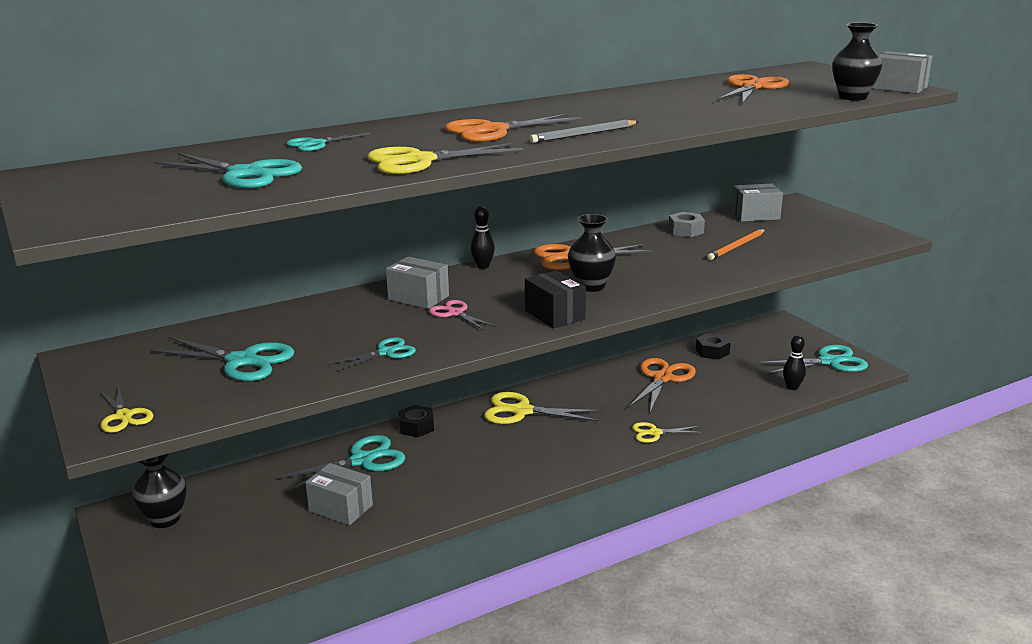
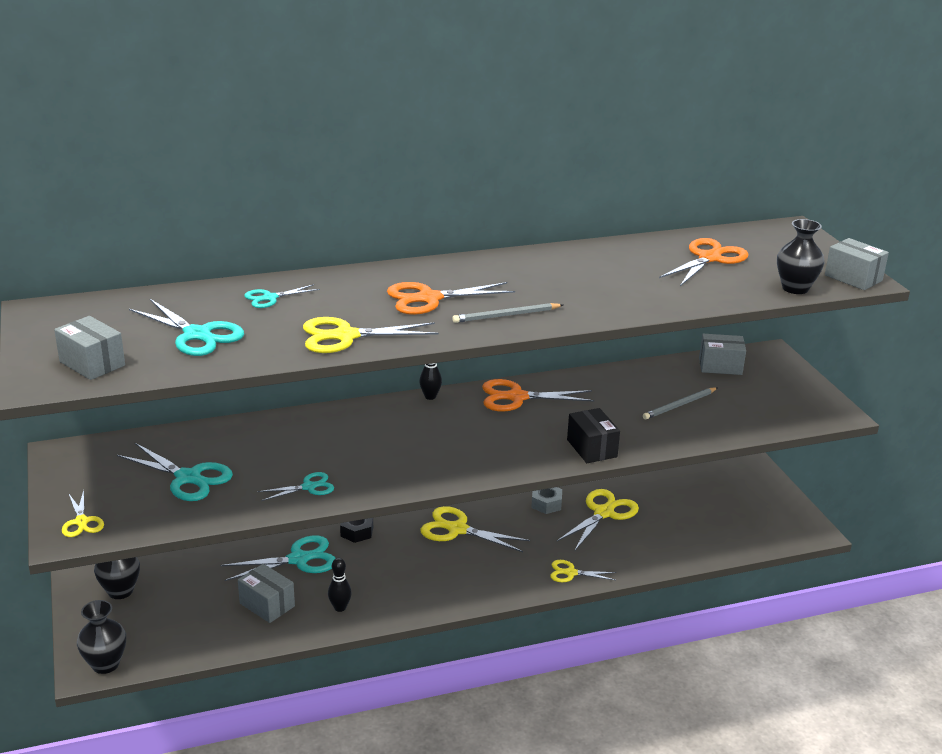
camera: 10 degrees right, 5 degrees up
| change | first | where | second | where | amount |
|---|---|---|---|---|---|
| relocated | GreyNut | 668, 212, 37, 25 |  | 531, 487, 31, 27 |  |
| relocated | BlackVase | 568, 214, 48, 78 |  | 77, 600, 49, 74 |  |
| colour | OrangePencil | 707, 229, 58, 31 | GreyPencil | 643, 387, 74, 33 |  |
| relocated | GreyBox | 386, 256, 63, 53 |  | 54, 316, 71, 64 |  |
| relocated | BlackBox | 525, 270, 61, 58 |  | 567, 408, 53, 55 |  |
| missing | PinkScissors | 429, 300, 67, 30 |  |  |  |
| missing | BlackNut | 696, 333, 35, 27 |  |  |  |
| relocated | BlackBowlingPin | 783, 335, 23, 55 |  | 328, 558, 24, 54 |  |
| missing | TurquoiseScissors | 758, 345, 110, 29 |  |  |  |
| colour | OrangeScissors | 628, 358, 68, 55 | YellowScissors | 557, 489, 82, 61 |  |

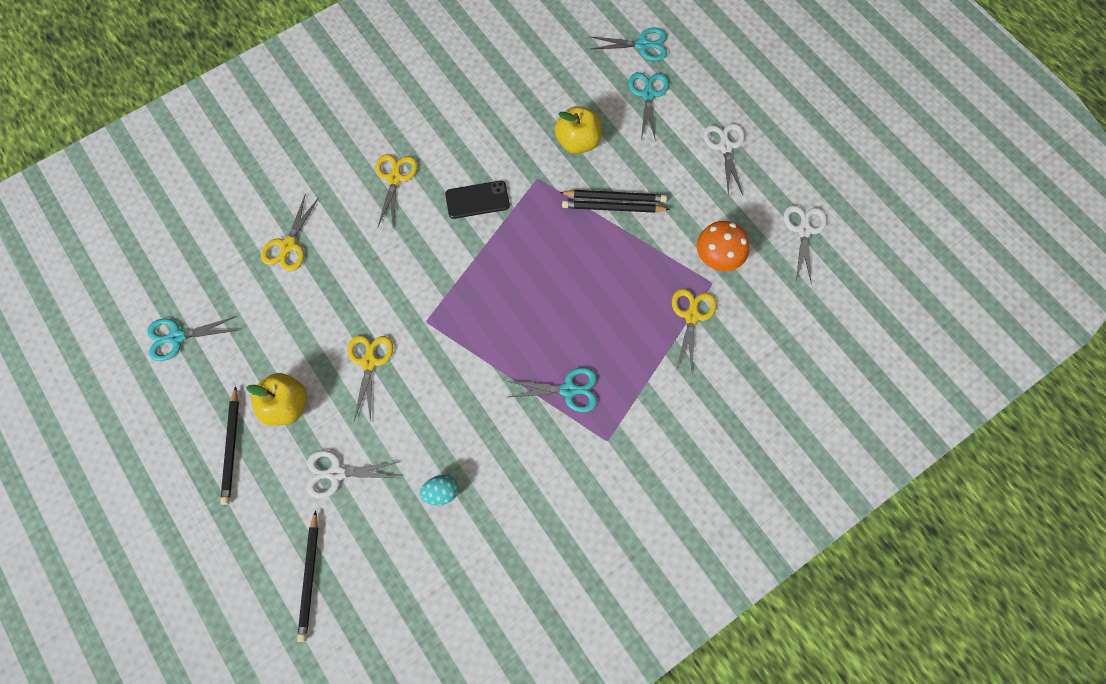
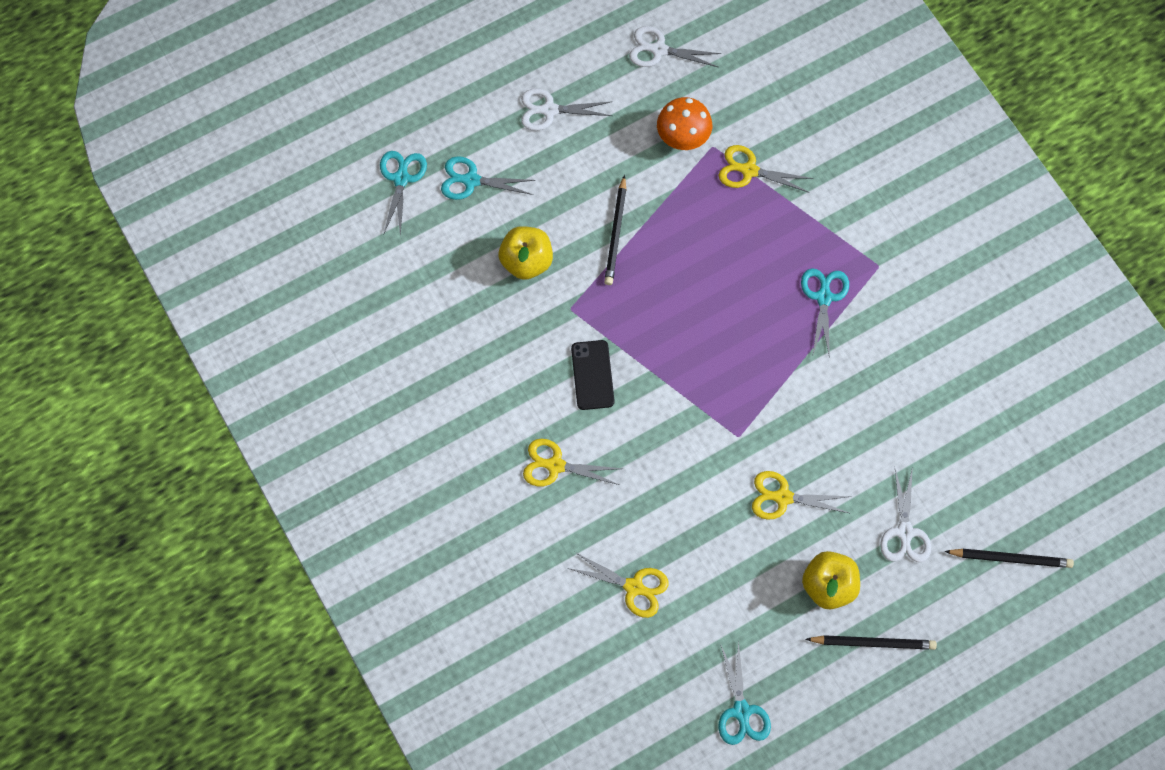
camera: 85 degrees left, 0 degrees up
| change | first | where | second | where | amount |
|---|---|---|---|---|---|
| missing | BlackPencil | 560, 190, 107, 13 |  |  |  |
| missing | TurquoiseEgg | 419, 475, 40, 30 |  |  |  |

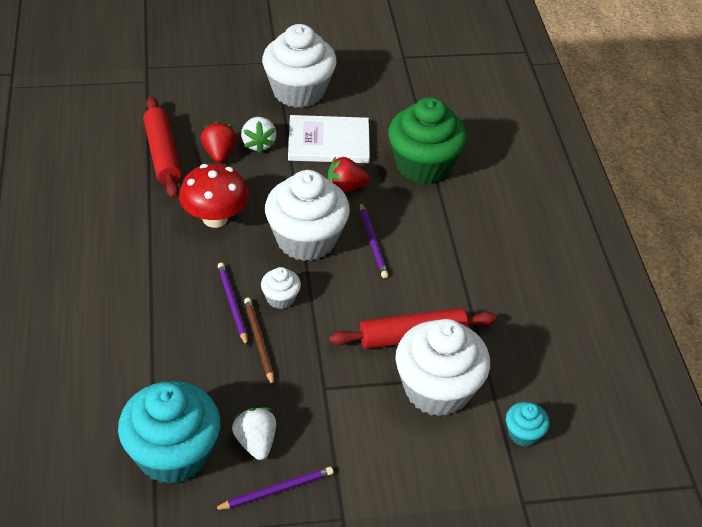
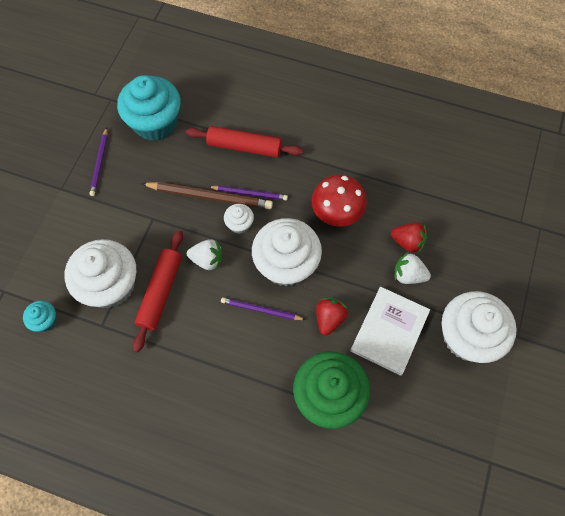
camera: 120 degrees right, 20 degrees up
| change | first | where | second | where | amount |
|---|---|---|---|---|---|
| relocated | RedRollingPin | 143, 96, 39, 102 |  | 186, 126, 117, 32 |  |
| size | BrownPencil | 244, 298, 30, 89 |  | 141, 182, 132, 27 | x1.66 |
| relocated | WhiteStrawberry | 232, 408, 44, 52 |  | 187, 239, 35, 32 |  |

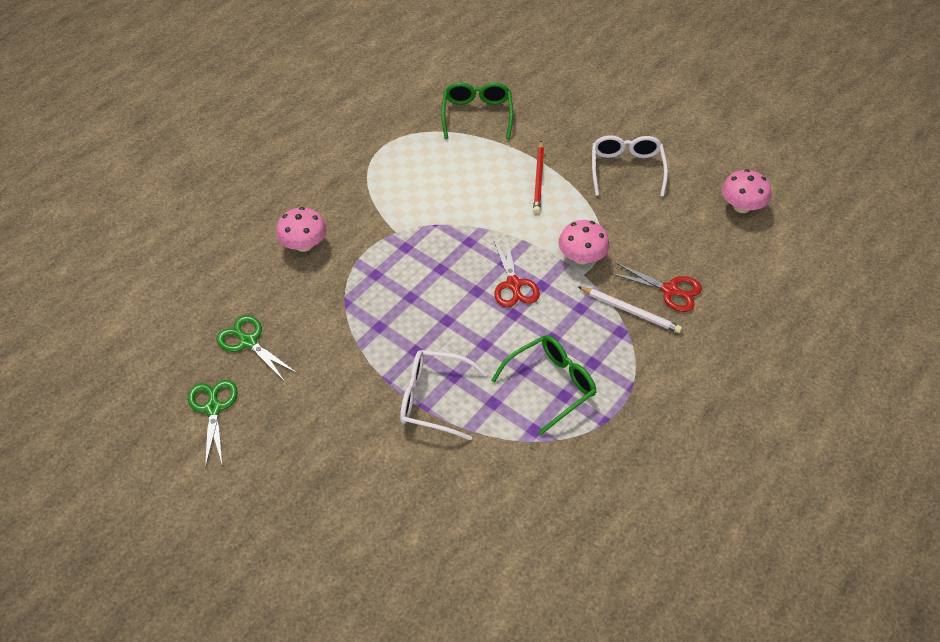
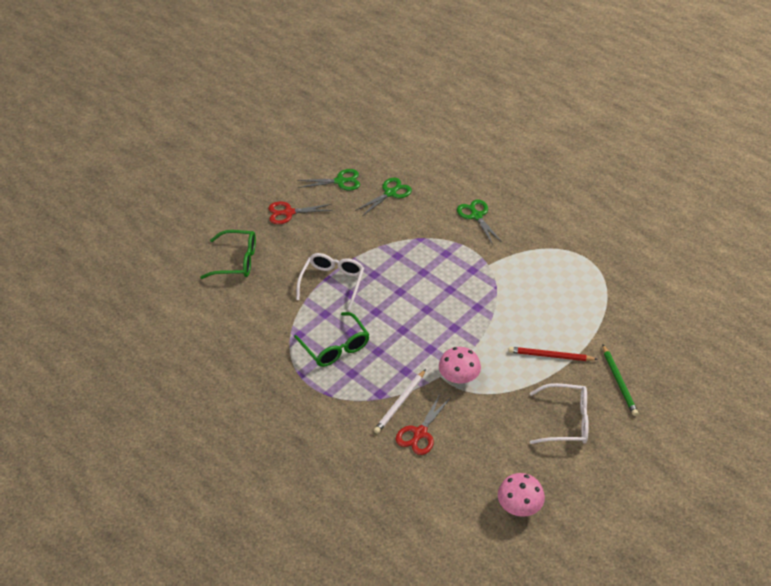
camera: 95 degrees right, 5 degrees down
| change | first | where | second | where | amount |
|---|---|---|---|---|---|
| relocated | GreenGlasses | 441, 82, 72, 57 |  | 200, 230, 56, 49 |  |
| exchanged | PinkMushroom | 276, 207, 51, 45 | GreenScissors | 457, 200, 45, 45 |  |
| relocated | RedScissors | 493, 238, 47, 69 |  | 269, 202, 64, 22 |  |
| appeared |  |  | GreenPencil | 602, 344, 36, 72 |  |

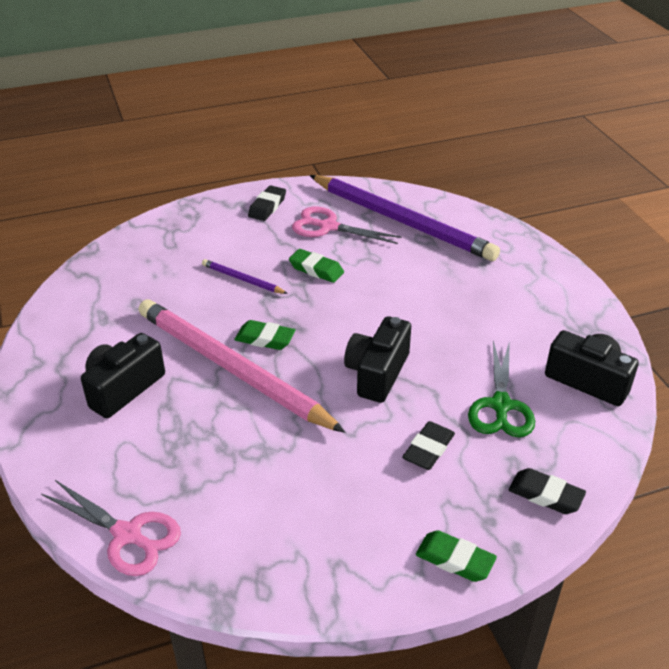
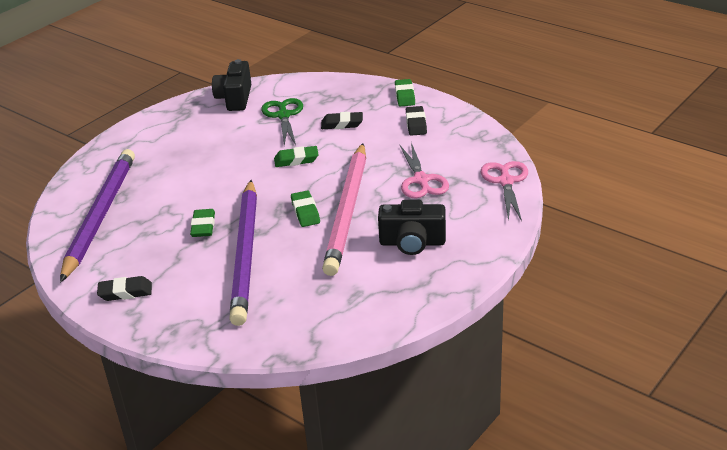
camera: 120 degrees left, 5 degrees down
| change | first | where | second | where | amount |
|---|---|---|---|---|---|
| relocated | PinkScissors | 292, 206, 110, 38 |  | 400, 142, 49, 56 |  |
| size | PurplePencil | 202, 259, 86, 35 |  | 229, 180, 28, 146 | x2.43 |
| exchanged | BlackCamera | 344, 316, 67, 87 | GreenEraser | 274, 146, 45, 21 |  |
| spun | GreenScissors | 468, 340, 67, 98 |  | 261, 98, 42, 48 | 75 degrees counterclockwise |
| relocated | BlackEraser | 509, 468, 77, 46 |  | 406, 106, 21, 30 |  |

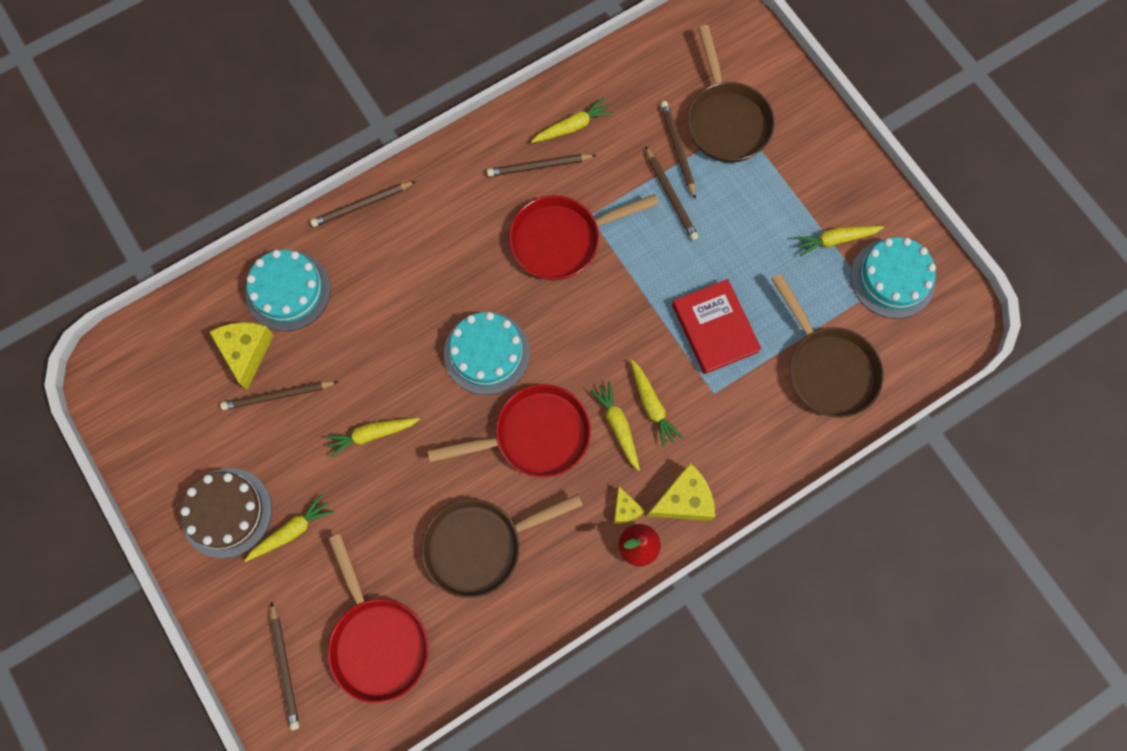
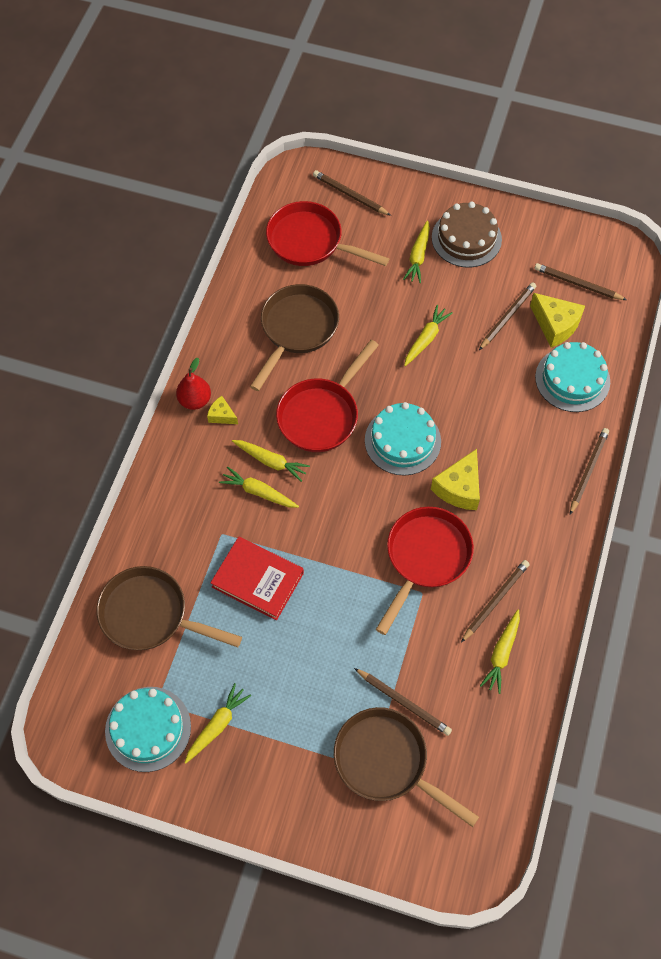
camera: 140 degrees right, 10 degrees down
| change | first | where | second | where | amount |
|---|---|---|---|---|---|
| relocated | BrownPencil | 645, 146, 53, 95 |  | 535, 263, 92, 37 |  |
| relocated | YellowCheese | 647, 463, 68, 58 |  | 431, 449, 49, 61 |  |

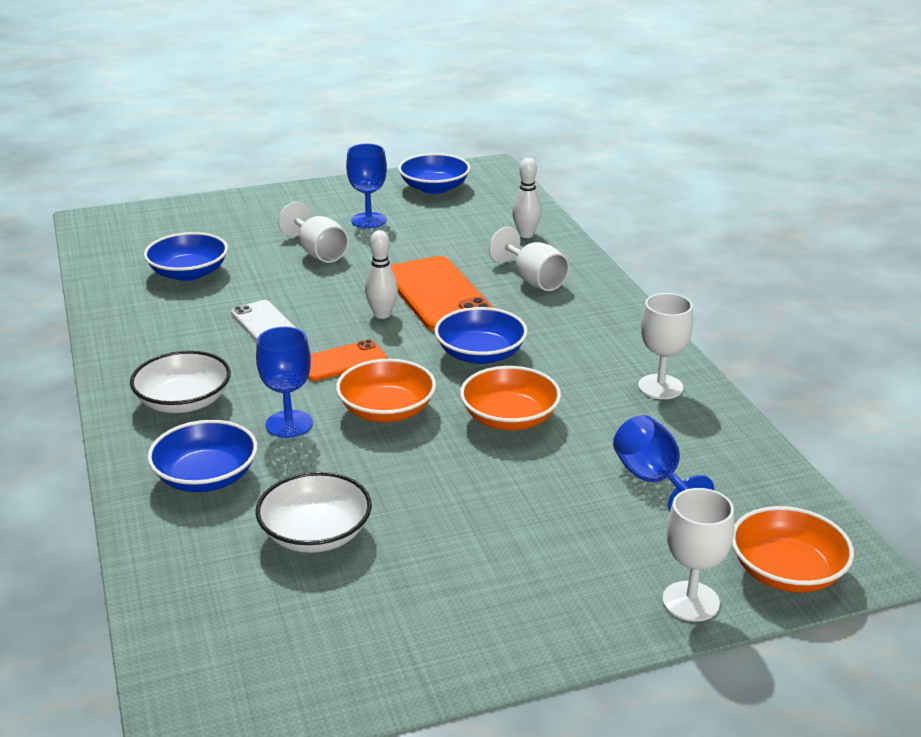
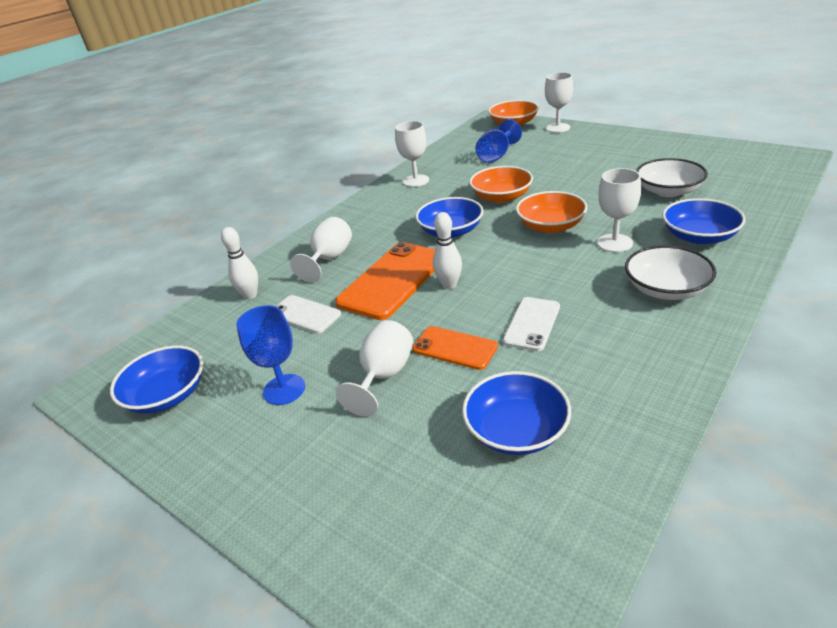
camera: 120 degrees left, 5 degrees up
| change | first | where | second | where | amount |
|---|---|---|---|---|---|
| colour | BlueGoblet | 256, 327, 57, 111 | WhiteGoblet | 597, 168, 44, 84 |  |
| relocated | OrangePhone | 308, 339, 80, 42 |  | 412, 326, 86, 44 |  |
| appeared |  |  | WhitePhone | 276, 295, 65, 39 |  |

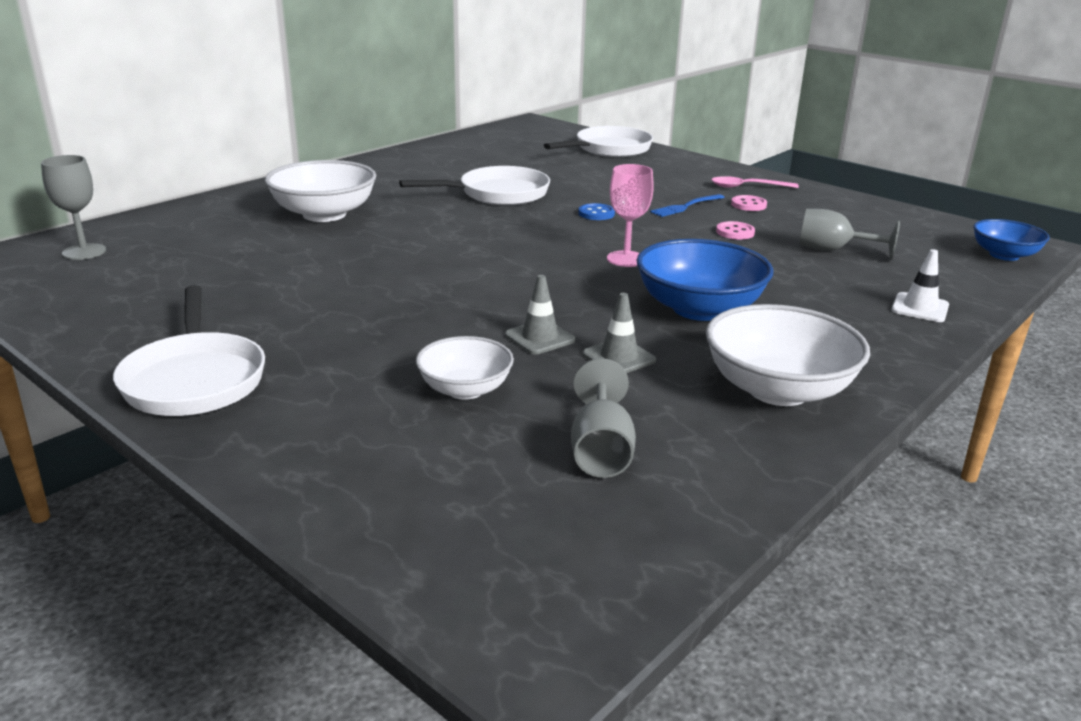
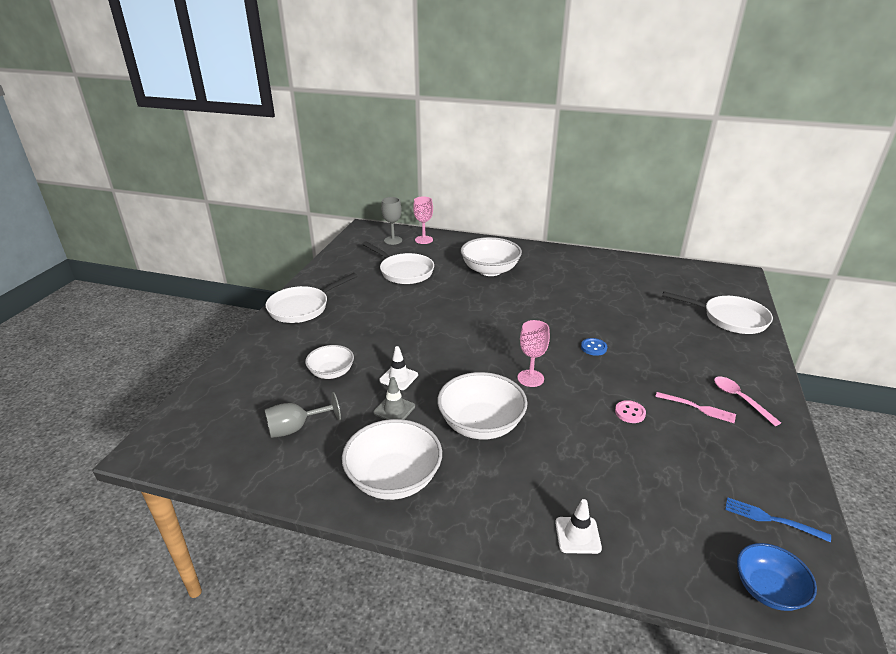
camera: 65 degrees right, 5 degrees up
| change | first | where | second | where | amount |
|---|---|---|---|---|---|
| relocated | WhitePan | 399, 166, 151, 39 |  | 362, 241, 72, 43 |  |
| relocated | BlueFork | 650, 194, 75, 23 |  | 725, 497, 106, 45 |  |
| exchanged | PinkButton | 731, 195, 36, 16 | PinkFork | 655, 392, 81, 31 |  |
| missing | GreyGoblet | 799, 209, 101, 51 |  |  |  |
| colour | BlueBowl | 637, 239, 136, 82 | WhiteBowl | 437, 372, 91, 67 |  |
| colour | GreyTrafficCone | 505, 275, 70, 80 | WhiteTrafficCone | 379, 346, 39, 44 |  |
| appeared |  |  | PinkGoblet | 413, 197, 20, 47 |  |

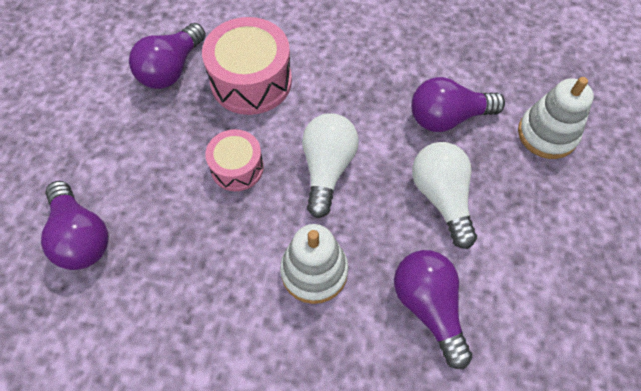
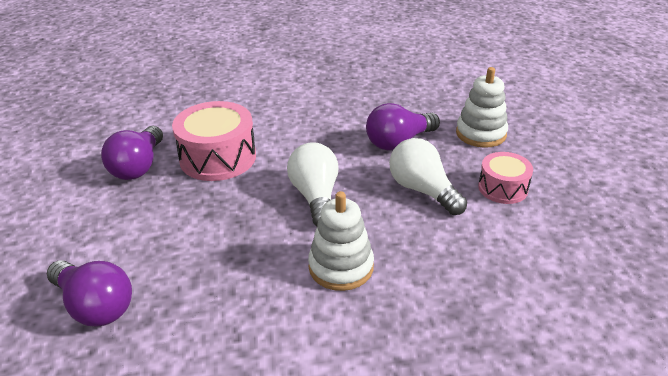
camera: 20 degrees left, 25 degrees down
| change | first | where | second | where | amount |
|---|---|---|---|---|---|
| relocated | PinkDrum | 205, 129, 59, 62 |  | 478, 152, 55, 52 |  |
| missing | PurpleLightBulb | 394, 250, 78, 119 |  |  |  |

